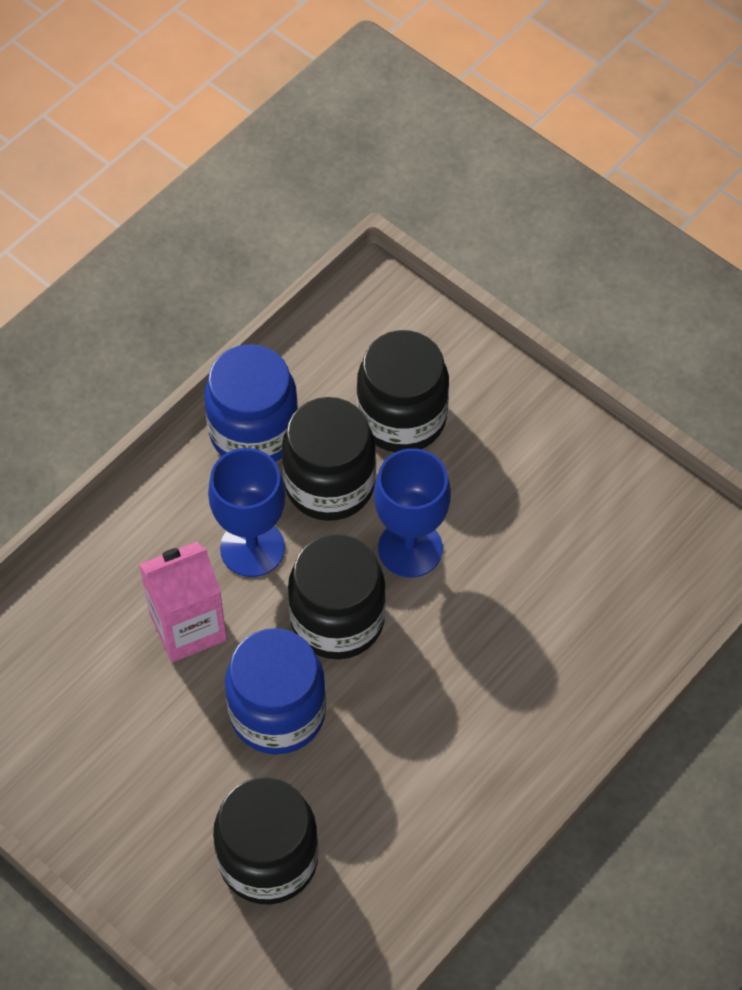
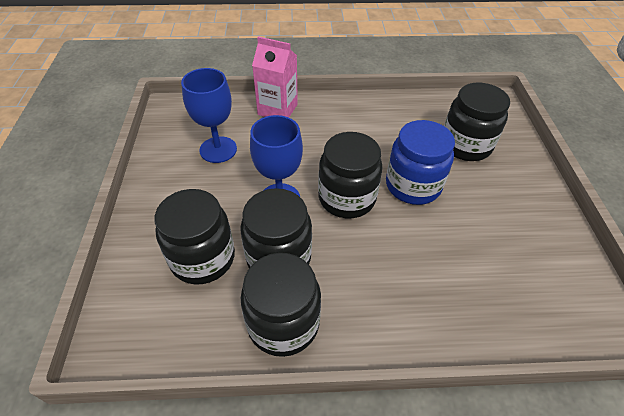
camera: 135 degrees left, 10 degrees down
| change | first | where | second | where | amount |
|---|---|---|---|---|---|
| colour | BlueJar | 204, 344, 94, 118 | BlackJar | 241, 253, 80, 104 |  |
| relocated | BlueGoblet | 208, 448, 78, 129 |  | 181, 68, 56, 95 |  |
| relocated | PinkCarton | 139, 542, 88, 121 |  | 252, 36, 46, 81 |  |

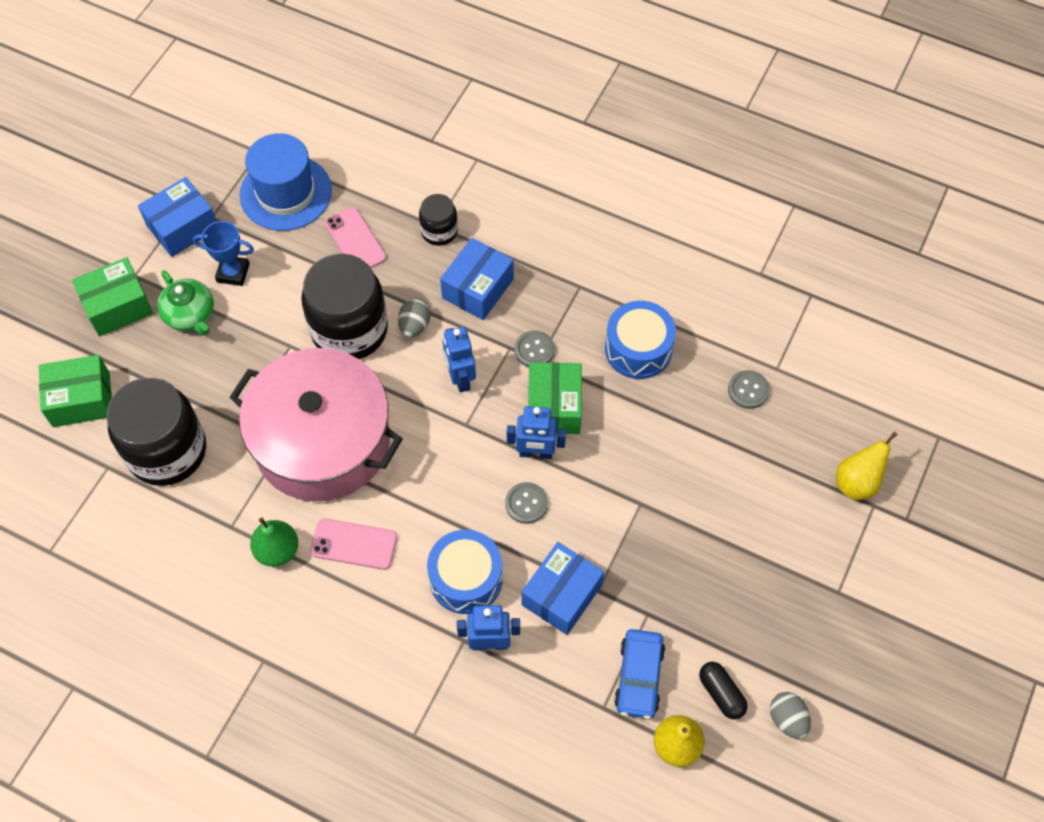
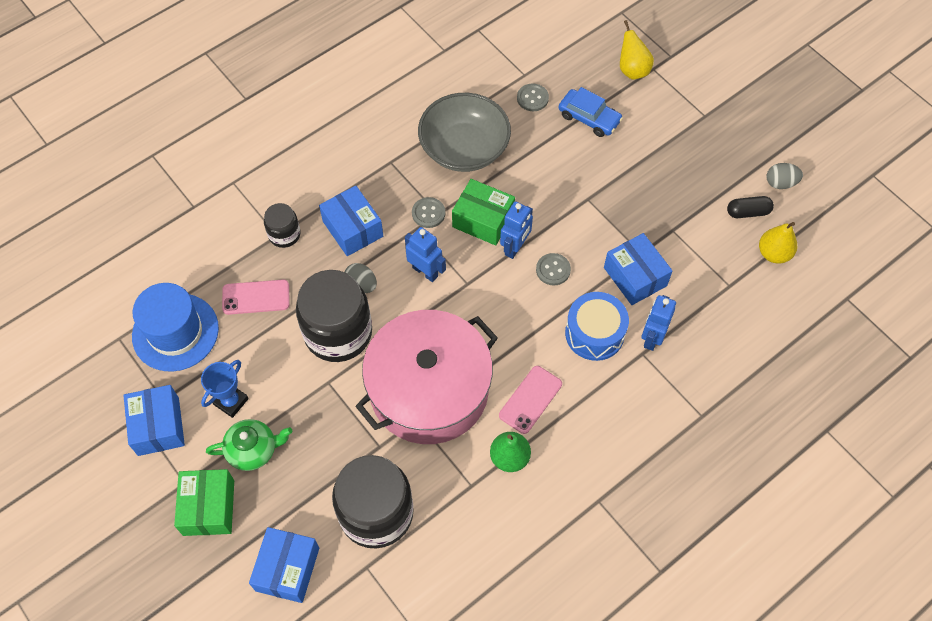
camera: 65 degrees left, 0 degrees up
| change | first | where | second | where | amount |
|---|---|---|---|---|---|
| exchanged | BlueDrum | 605, 301, 71, 78 | GreyBowl | 418, 93, 93, 79 |  |
| spun | BlueRobot | 443, 327, 33, 65 |  | 405, 227, 41, 55 | 150 degrees counterclockwise |
| colour | GreenBox | 39, 355, 73, 72 | BlueBox | 249, 527, 70, 76 |  |
| relocated | BlueCar | 614, 629, 51, 90 |  | 559, 87, 64, 50 |  |

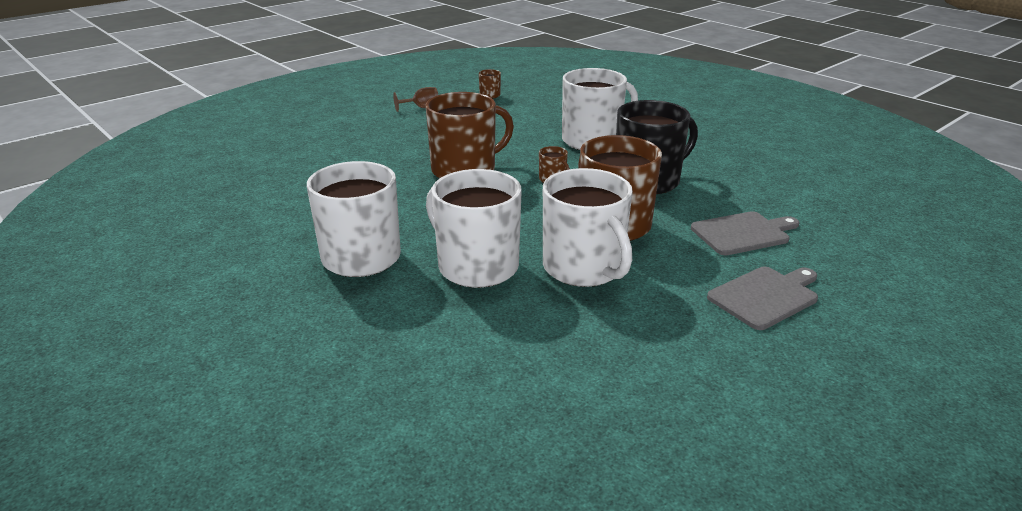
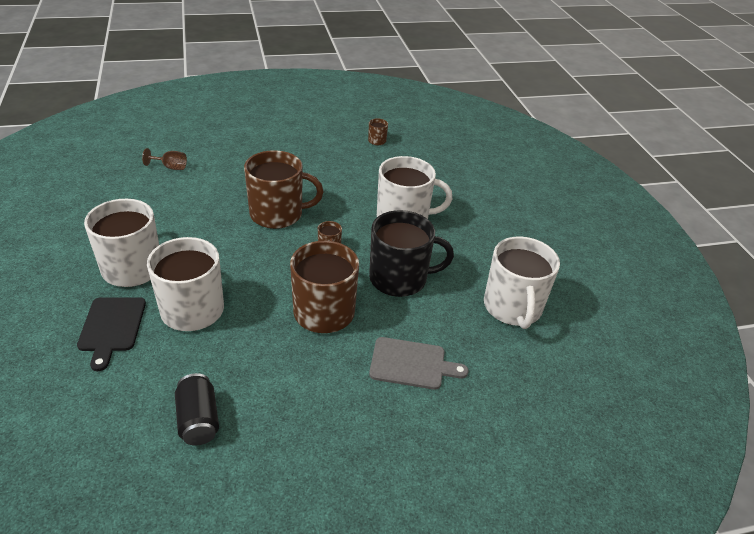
camera: 25 degrees right, 10 degrees up
| change | first | where | second | where | amount |
|---|---|---|---|---|---|
| relocated | BrownGoblet | 393, 87, 45, 25 |  | 142, 148, 45, 22 |  |
| relocated | WhiteMug | 543, 168, 90, 119 |  | 484, 237, 76, 92 |  |
| missing | GreyCuttingBoard | 707, 267, 111, 63 |  |  |  |
| appeared |  |  | BlackCuttingBoard | 77, 297, 69, 74 |  |
| appeared |  |  | BlackCan | 175, 373, 44, 72 |  |

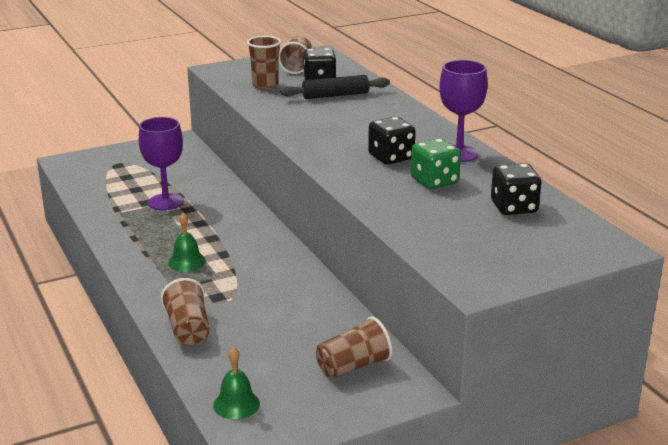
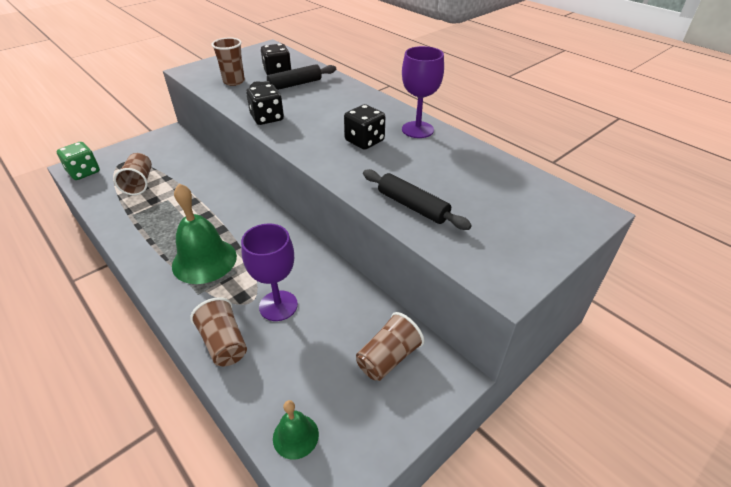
camera: 15 degrees left, 15 degrees up
| change | first | where | second | where | amount |
|---|---|---|---|---|---|
| relocated | BrownCup | 279, 36, 33, 38 |  | 114, 153, 38, 42 |  |
| relocated | PurpleGoblet | 139, 117, 45, 93 |  | 241, 224, 57, 97 |  |
| relocated | GreenDice | 411, 138, 50, 51 |  | 57, 142, 43, 38 |  |
| relocated | BlackDice | 491, 163, 50, 52 |  | 246, 84, 38, 41 |  |
| size | GreenBell | 168, 213, 38, 59 |  | 172, 183, 65, 101 | x1.90 |
| appeared |  |  | BlackRollingPin | 363, 169, 109, 61 |  |

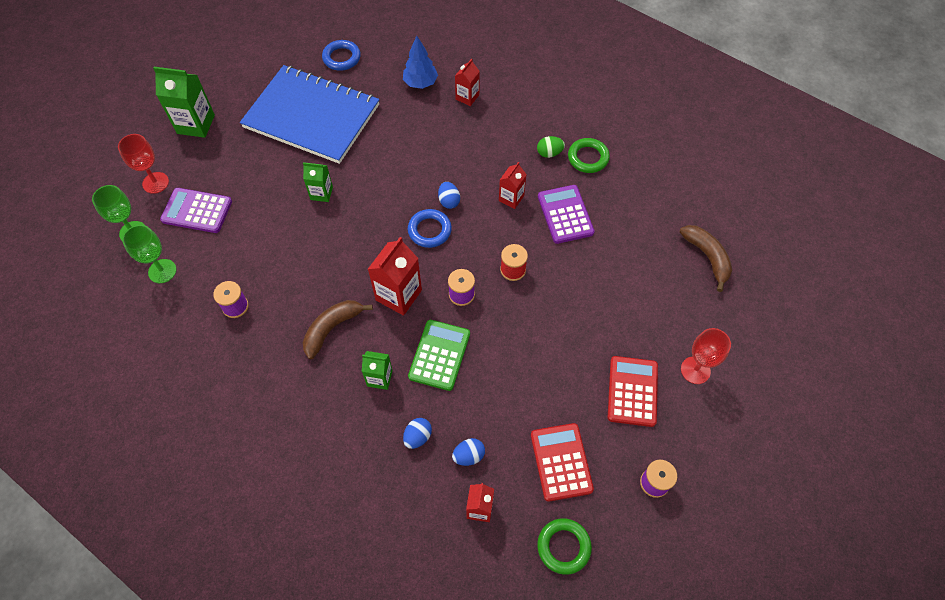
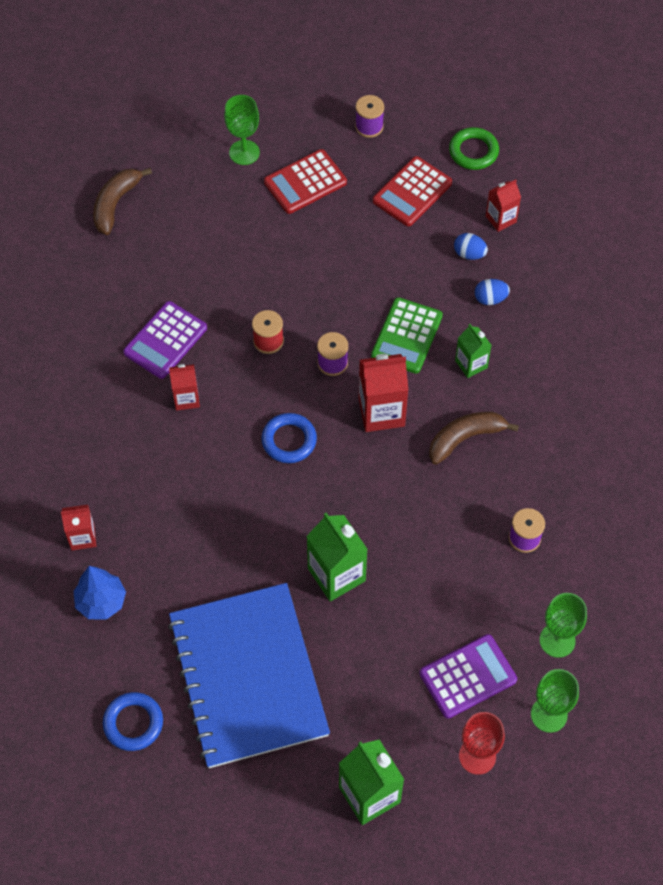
camera: 130 degrees left, 0 degrees up
| change | first | where | second | where | amount |
|---|---|---|---|---|---|
| missing | GreenEgg | 537, 136, 28, 22 |  |  |  |
| missing | GreenRing | 568, 138, 42, 35 |  |  |  |
| size | GreenCarton | 303, 162, 30, 40 |  | 306, 513, 62, 88 | x1.67 |
| missing | BlueEgg | 438, 182, 22, 27 |  |  |  |
| spun | PurpleCalculator | 160, 188, 72, 45 |  | 419, 634, 98, 85 | 90 degrees counterclockwise |
| spun | BrownBanana | 303, 300, 70, 59 |  | 429, 412, 90, 53 | 150 degrees clockwise |
| spun | GreenCalculator | 408, 320, 62, 71 |  | 371, 297, 72, 77 | 45 degrees counterclockwise |
| colour | RedGoblet | 681, 328, 50, 56 | GreenGoblet | 224, 95, 36, 70 |  |

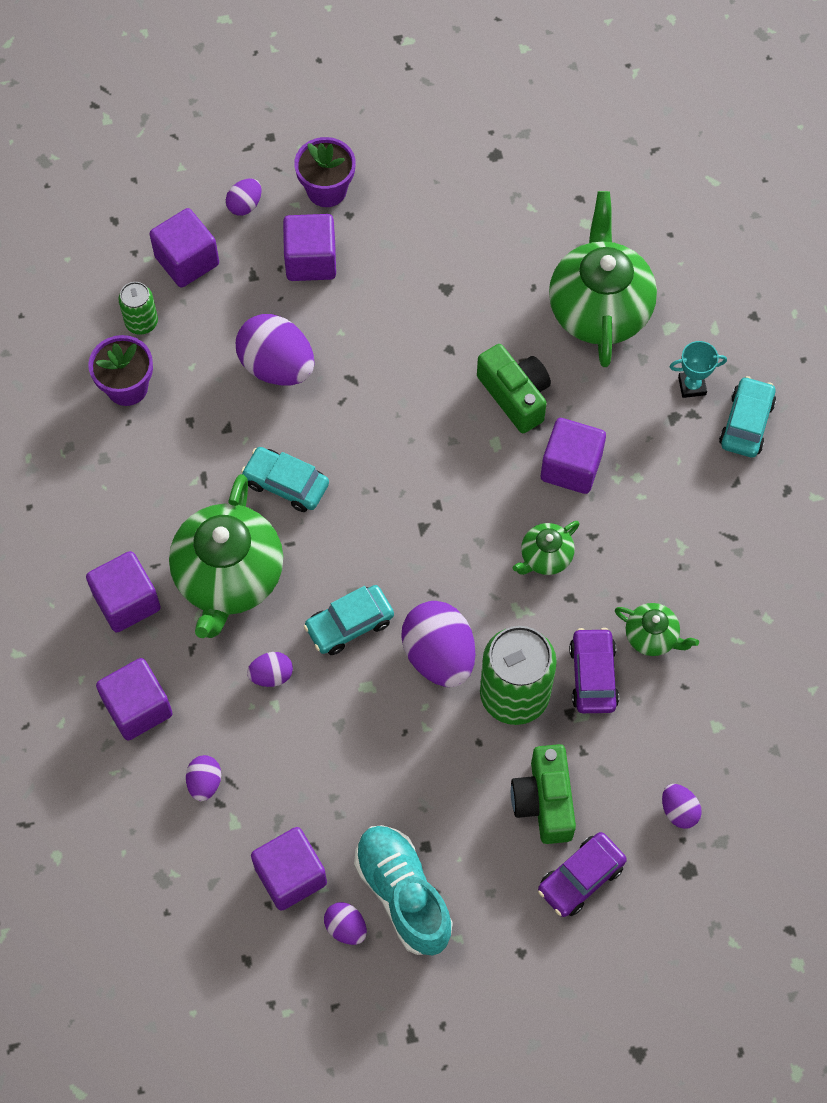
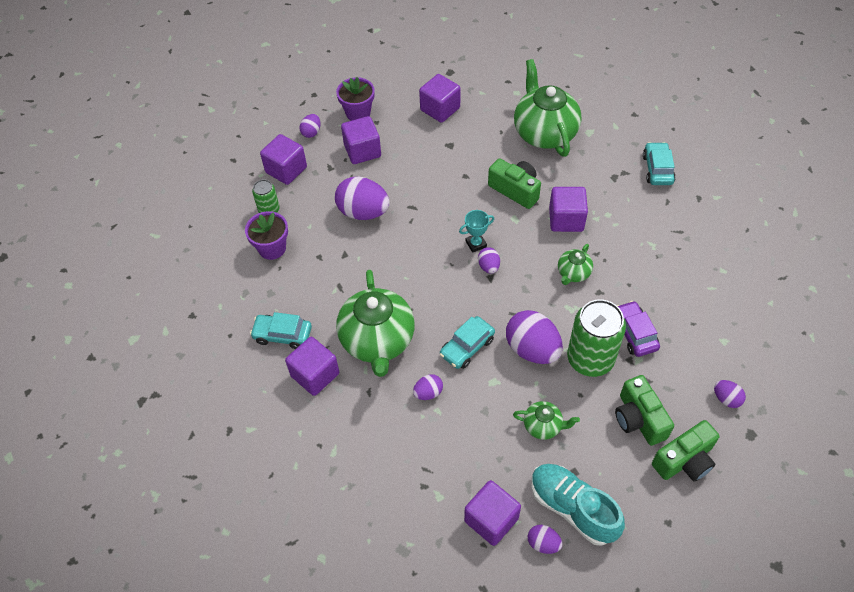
camera: 15 degrees left, 10 degrees down
| change | first | where | second | where | amount |
|---|---|---|---|---|---|
| relocated | TurquoiseTrophy | 670, 341, 57, 57 |  | 459, 210, 35, 43 |  |
| relocated | TurquoiseCar | 241, 447, 88, 65 |  | 250, 312, 62, 37 |  |
| relocated | GreenTeapot | 615, 603, 84, 53 |  | 513, 401, 67, 39 |  |
| relocated | PurpleCube | 96, 658, 77, 82 |  | 419, 74, 42, 49 |  |
| relocated | PurpleEgg | 186, 755, 35, 46 |  | 478, 247, 22, 27 |  |
| exchanged | PurpleCar | 538, 832, 89, 85 | GreenCamera | 652, 420, 67, 62 |  |

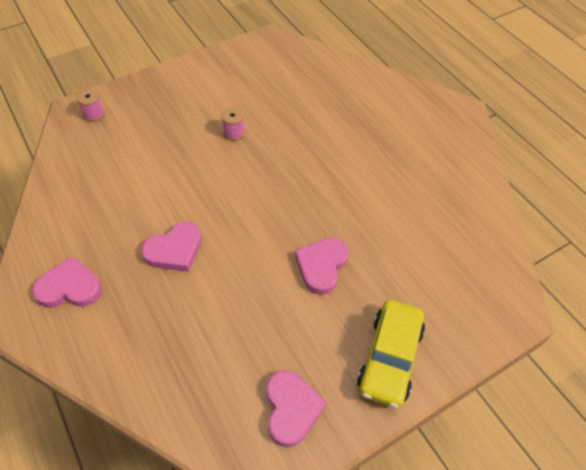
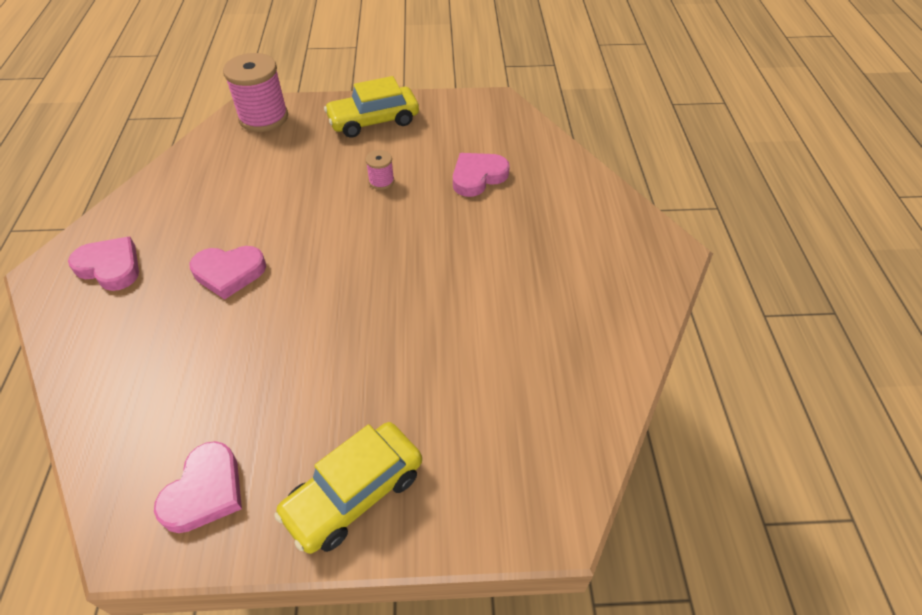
camera: 30 degrees right, 5 degrees down
| change | first | where | second | where | amount |
|---|---|---|---|---|---|
| size | PinkSpool | 77, 89, 28, 33 |  | 223, 53, 65, 79 | x2.11 |
| relocated | PinkHeart | 295, 238, 54, 57 |  | 453, 153, 57, 44 |  |
| appeared |  |  | YellowCar | 324, 76, 95, 62 |  |

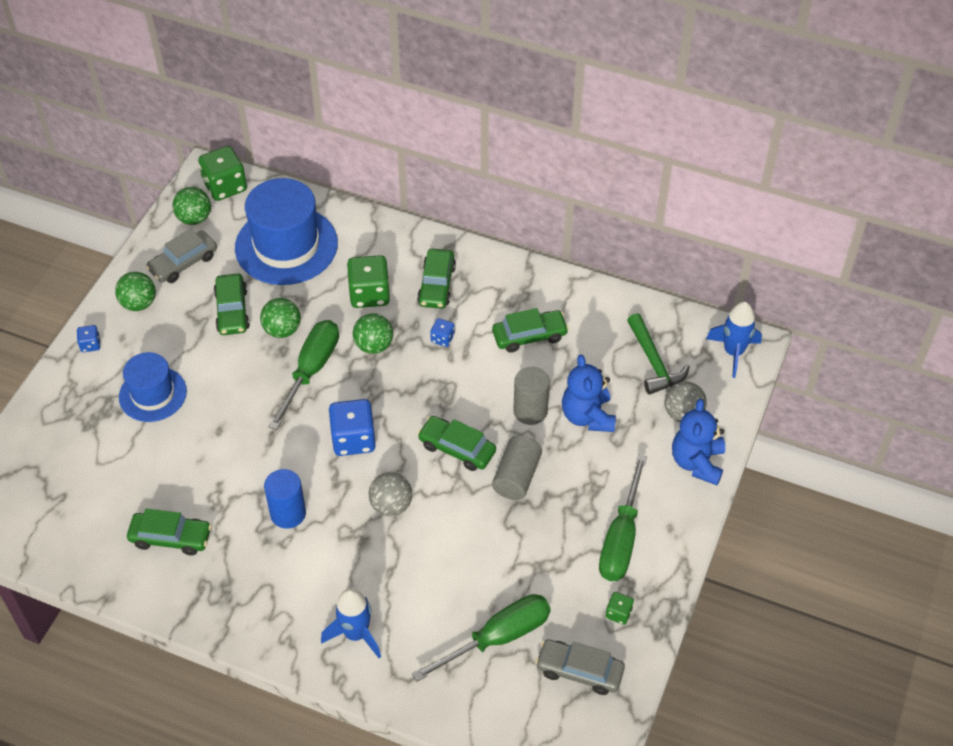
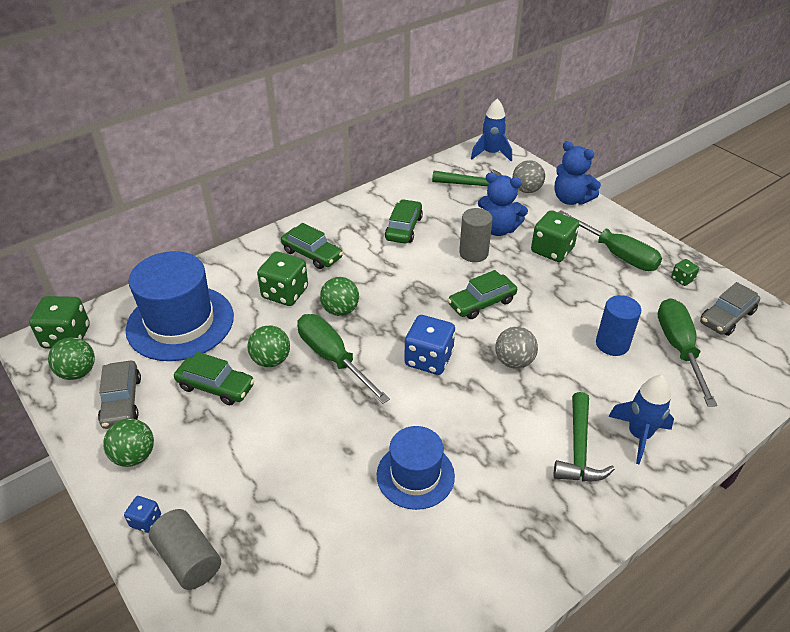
camera: 60 degrees left, 10 degrees down
| change | first | where | second | where | amount |
|---|---|---|---|---|---|
| missing | BlueDice | 430, 318, 25, 29 |  |  |  |
| relocated | BlueHat | 119, 352, 68, 70 |  | 377, 426, 78, 84 |  |
| relocated | GreyCylinder | 492, 435, 50, 65 |  | 149, 509, 72, 81 |  |
| relocated | BlueCylinder | 264, 469, 42, 60 |  | 596, 295, 45, 61 |  |
| missing | GreenCar | 127, 509, 85, 46 |  |  |  |
| appeared |  |  | GreenDice | 531, 210, 48, 52 |  |
| appeared |  |  | GreenHammer | 554, 392, 61, 89 |  |

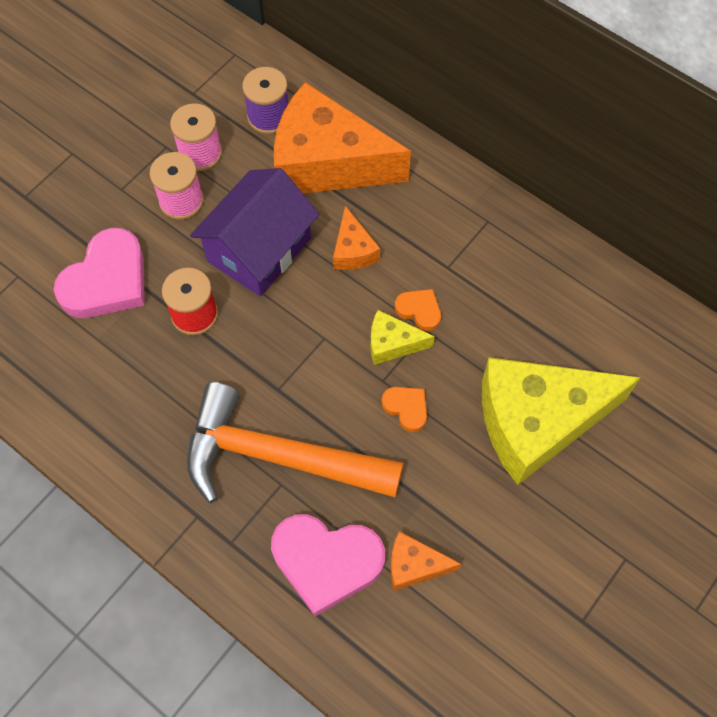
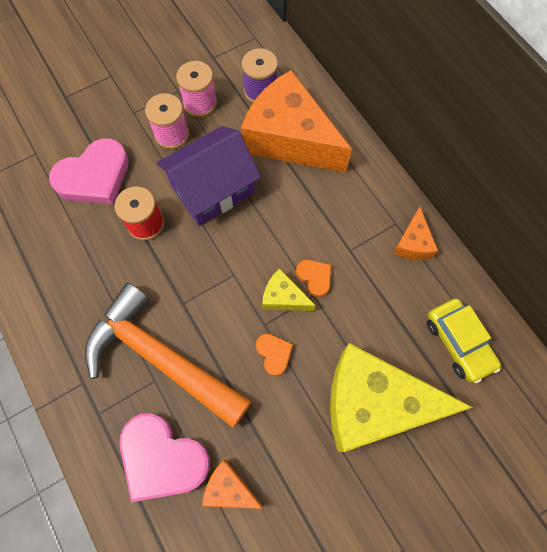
camera: 20 degrees right, 5 degrees up
| change | first | where | second | where | amount |
|---|---|---|---|---|---|
| relocated | OrangeCheese | 333, 206, 47, 64 |  | 393, 207, 45, 53 |  |
| appeared |  |  | YellowCar | 427, 299, 74, 84 |  |

